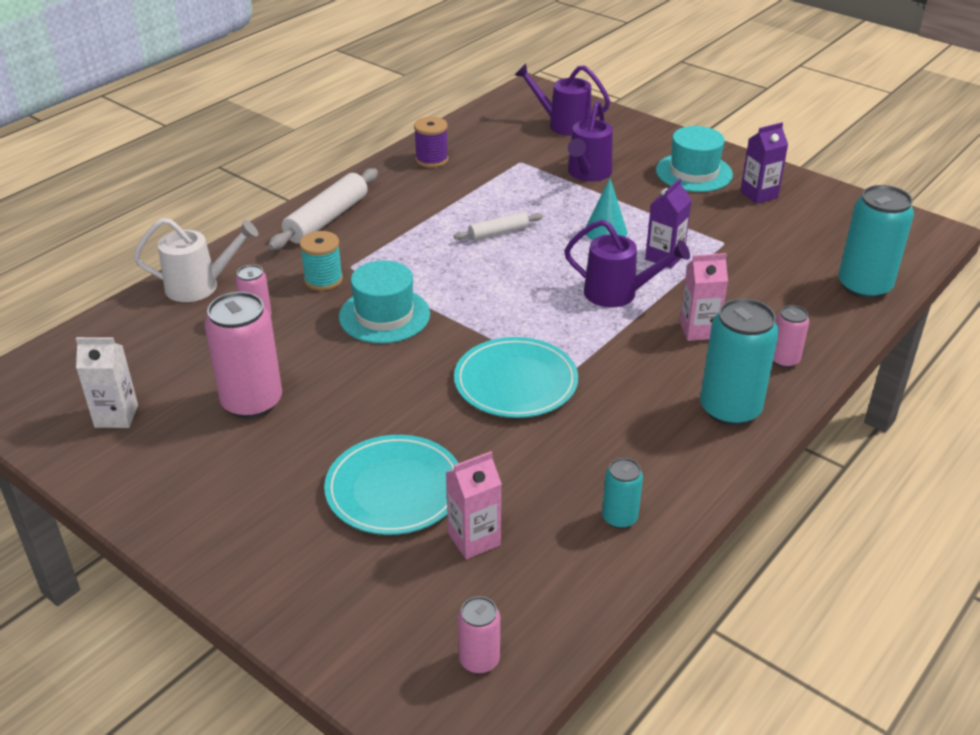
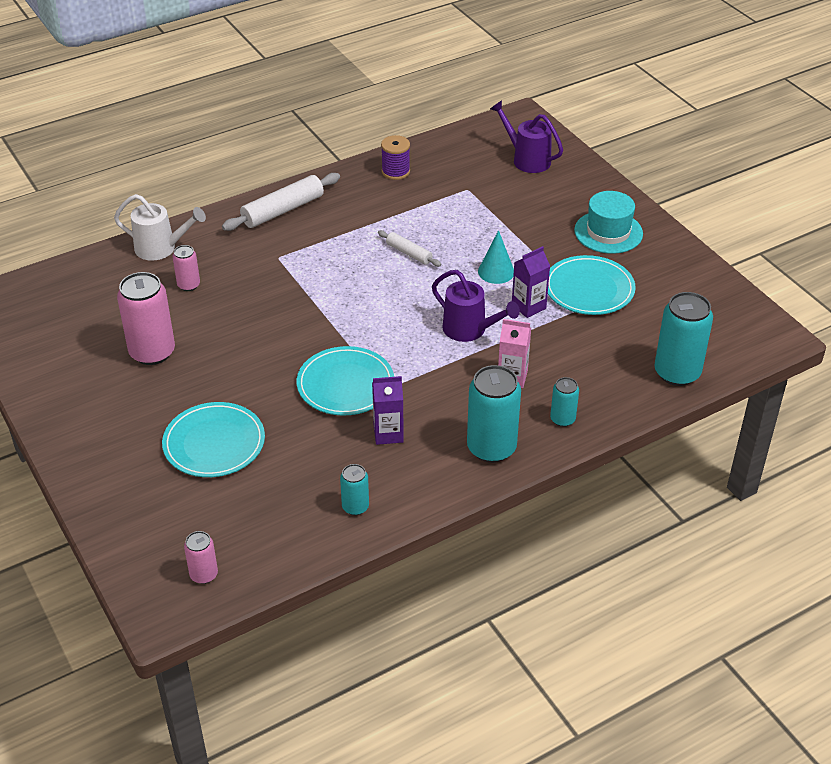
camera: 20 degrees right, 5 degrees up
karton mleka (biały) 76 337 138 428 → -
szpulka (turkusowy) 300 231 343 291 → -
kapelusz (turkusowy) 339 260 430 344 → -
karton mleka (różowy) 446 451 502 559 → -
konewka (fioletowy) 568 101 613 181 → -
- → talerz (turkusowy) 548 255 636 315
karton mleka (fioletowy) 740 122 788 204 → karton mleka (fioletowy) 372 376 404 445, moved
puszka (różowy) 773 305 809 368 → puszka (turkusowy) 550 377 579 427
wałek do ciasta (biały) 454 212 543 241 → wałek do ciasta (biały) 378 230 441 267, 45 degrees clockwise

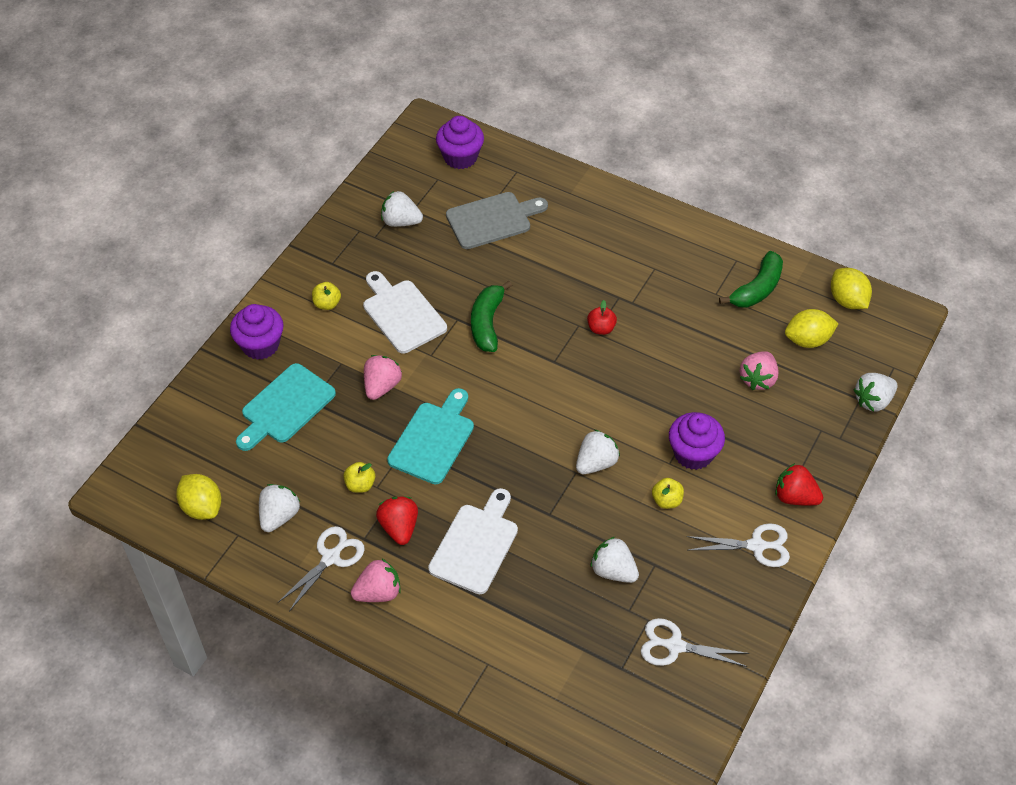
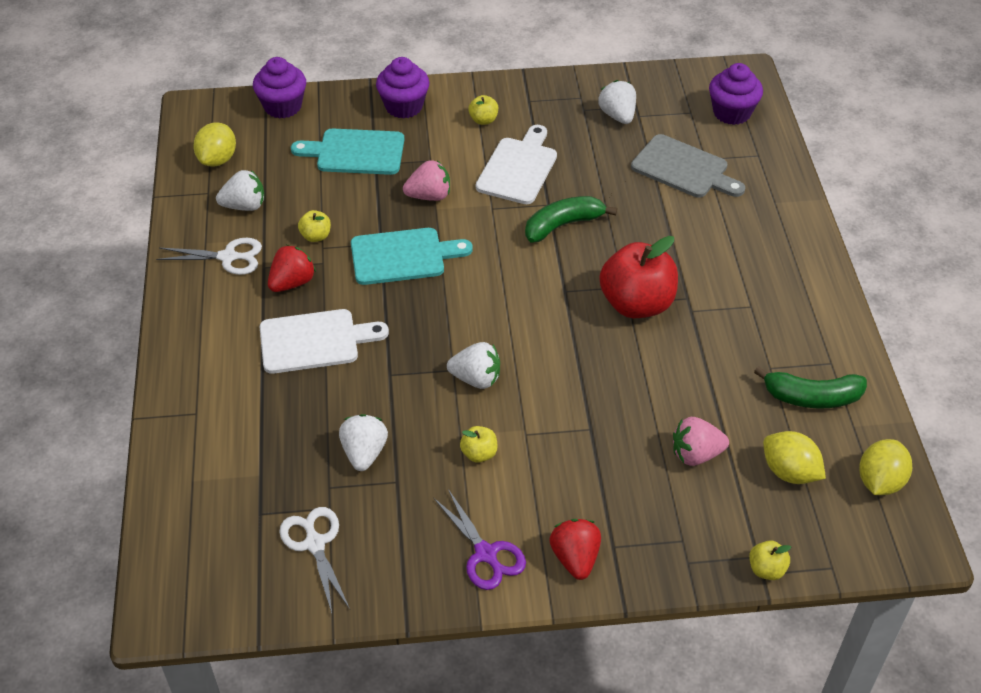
camera: 55 degrees right, 5 degrees down
truskawka (różowy) 351 559 401 602 → -
muffinka (fioletowy) 669 412 725 470 → muffinka (fioletowy) 253 57 306 119, moved
truskawka (biały) 853 373 898 411 → jabłko (żółty) 749 540 791 580
nożyczki (biały) 687 523 790 567 → nożyczki (fioletowy) 434 489 526 590
jabłko (czerwony) 587 300 617 335 → jabłko (czerwony) 600 236 678 318, x2.27

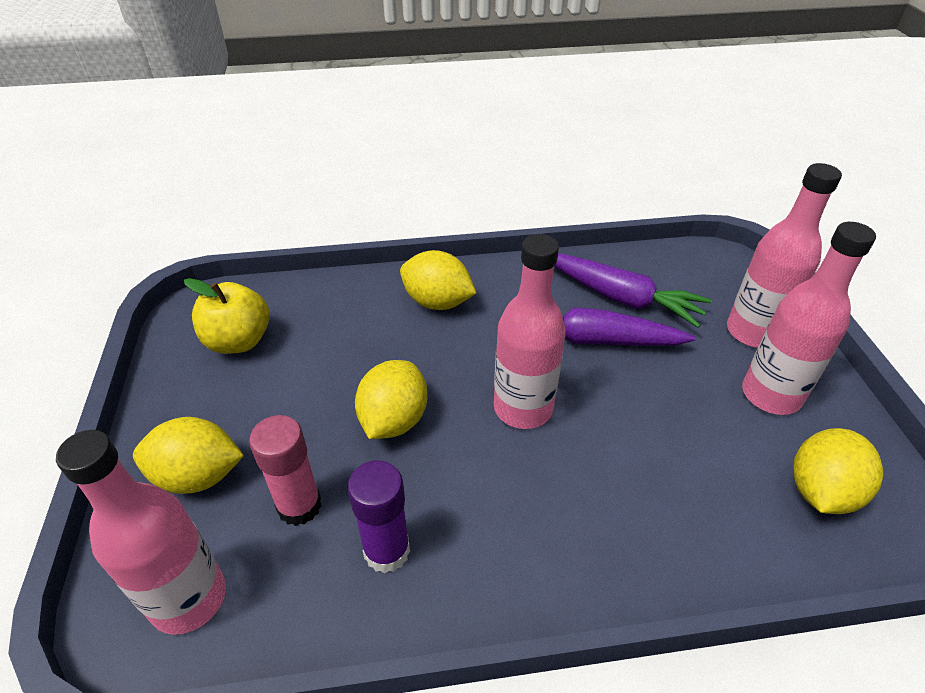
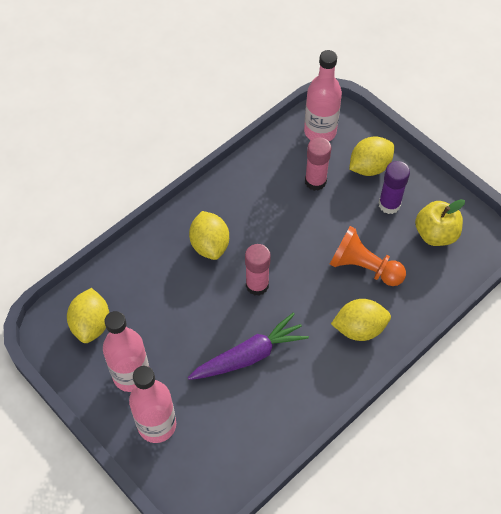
camera: 145 degrees right, 15 degrees up
marchewka (fioletowy) 554 254 712 328 → -
- → pionek (pomarańczowy) 330 226 406 286
klej w sztyfcie (fioletowy) 348 460 410 574 → klej w sztyfcie (fioletowy) 379 161 410 214, moved
cytryna (żółty) 355 360 428 439 → cytryna (żółty) 189 211 229 260, moved
butelka (różowy) 494 234 566 429 → klej w sztyfcie (różowy) 245 244 271 296

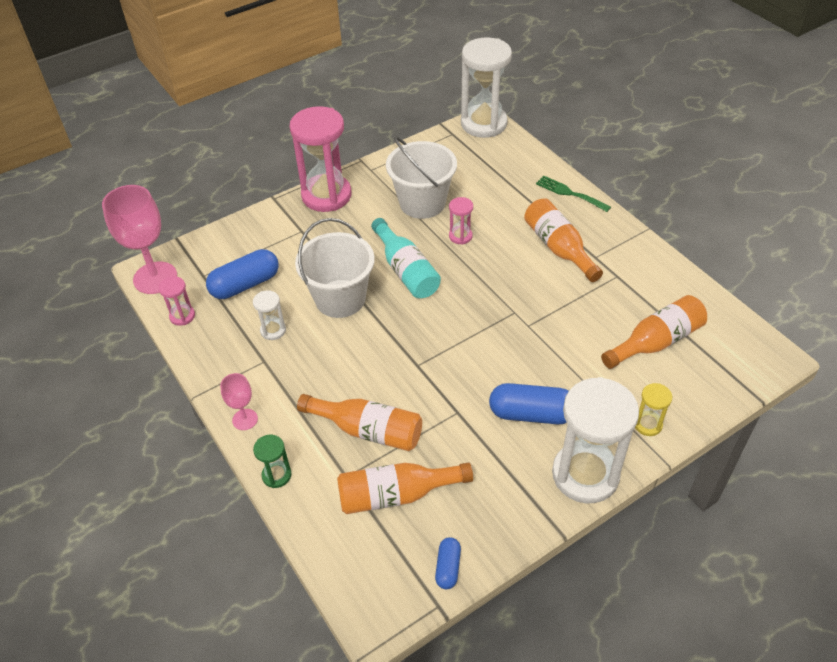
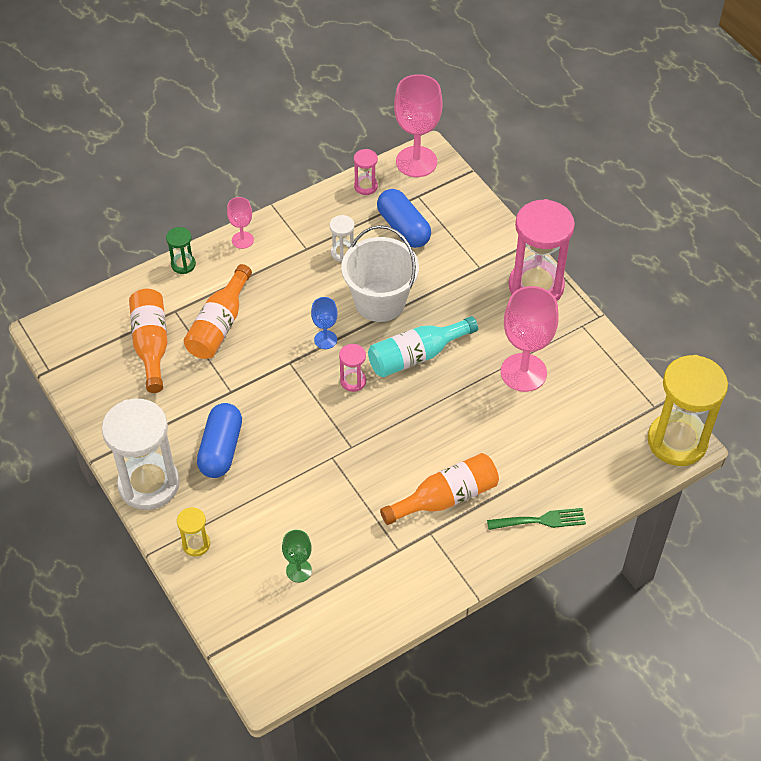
camera: 90 degrees right, 5 degrees up
kapsułka (niebieski) 435 537 461 589 → -
- → kielich (niebieski) 311 297 338 349
klepsydra (różowy) 449 197 473 245 → klepsydra (różowy) 339 344 366 392, moved
wiadro (biały) 386 136 457 219 → kielich (różowy) 501 286 558 392
butelka (pomarańczowy) 601 295 707 369 → kielich (zielony) 282 530 312 583
klepsydra (biały) 461 37 512 138 → klepsydra (żółty) 648 355 728 466
widelec (zielony) 536 176 611 212 → widelec (zielony) 487 508 586 530, 45 degrees clockwise

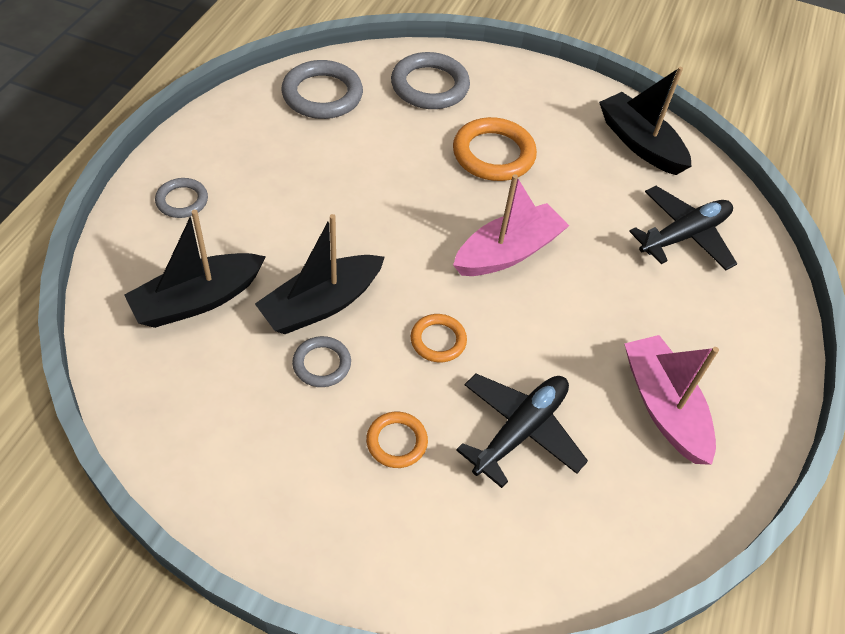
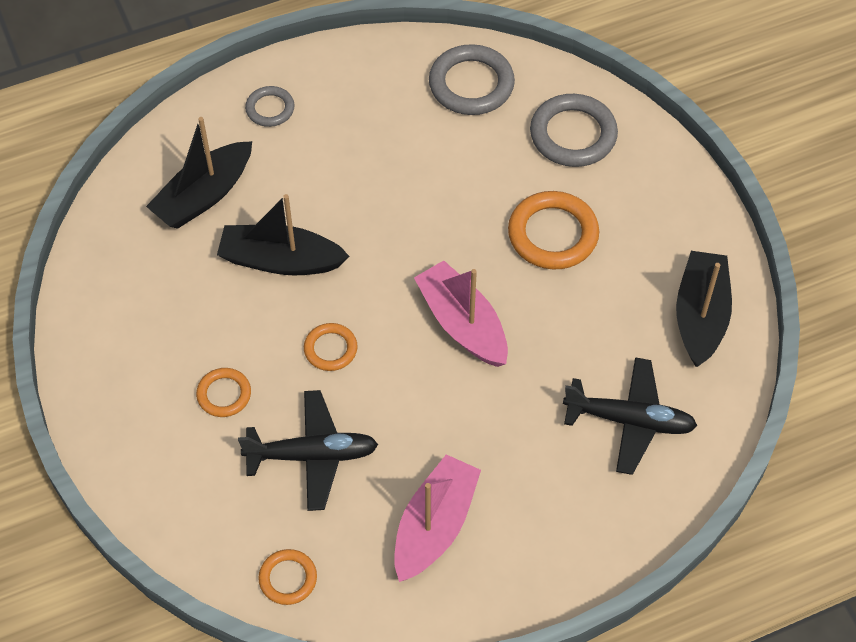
camera: 50 degrees right, 5 degrees up
pierścień (szary) 292 336 351 387 → -
- → pierścień (pomarańczowy) 258 549 317 605
łódka (czarny) 124 209 266 328 → łódka (czarny) 146 117 252 229, 60 degrees counterclockwise
łódka (różowy) 453 174 569 276 → łódka (różowy) 414 260 508 367, 135 degrees counterclockwise

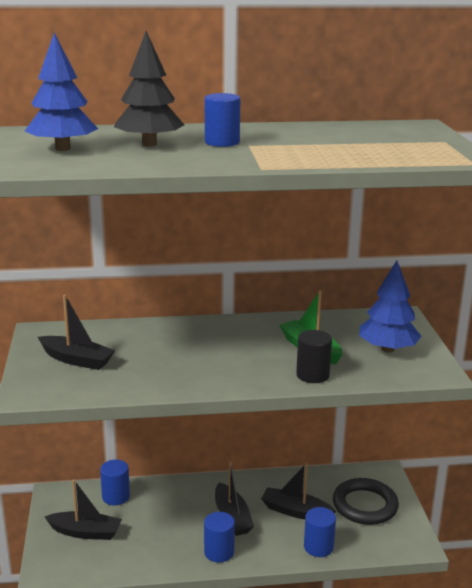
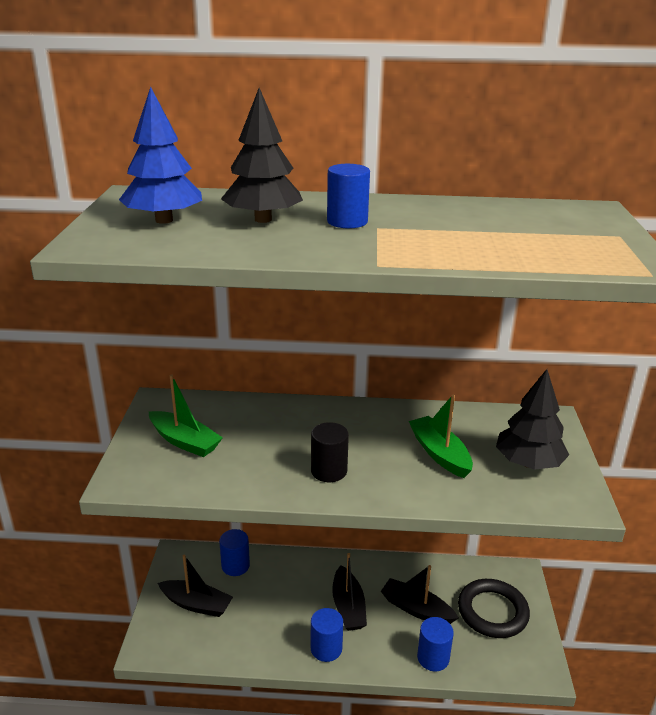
camera: 10 degrees right, 5 degrees up
walec (czarny) 296 330 332 383 → walec (czarny) 311 422 349 482, moved
łódka (czarny) 38 295 116 370 → łódka (zielony) 149 375 223 457
drzewko (niebieski) 359 260 422 352 → drzewko (czarny) 496 369 569 469

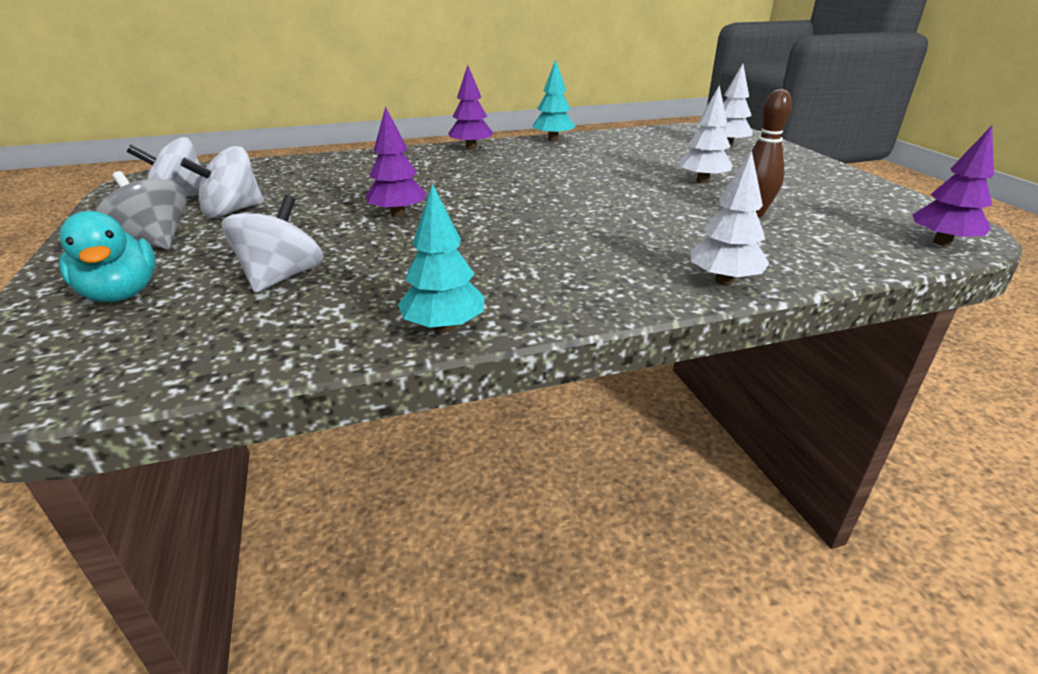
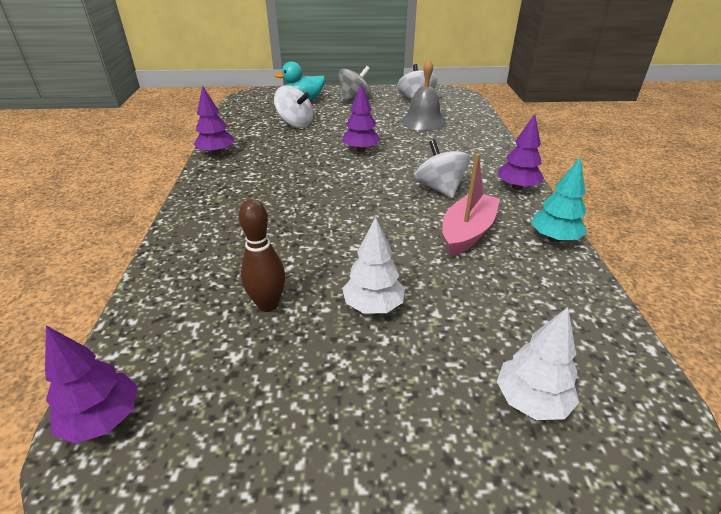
camera: 105 degrees right, 5 degrees up
drzewko (biały) 691 151 769 285 → -
- → dzwonek (szary) 402 59 446 131
- → łódka (różowy) 442 153 500 256
bączek (biały) 181 146 264 218 → bączek (biały) 414 139 470 198, moved
drzewko (turkusowy) 398 184 485 333 → drzewko (fioletowy) 194 85 234 155

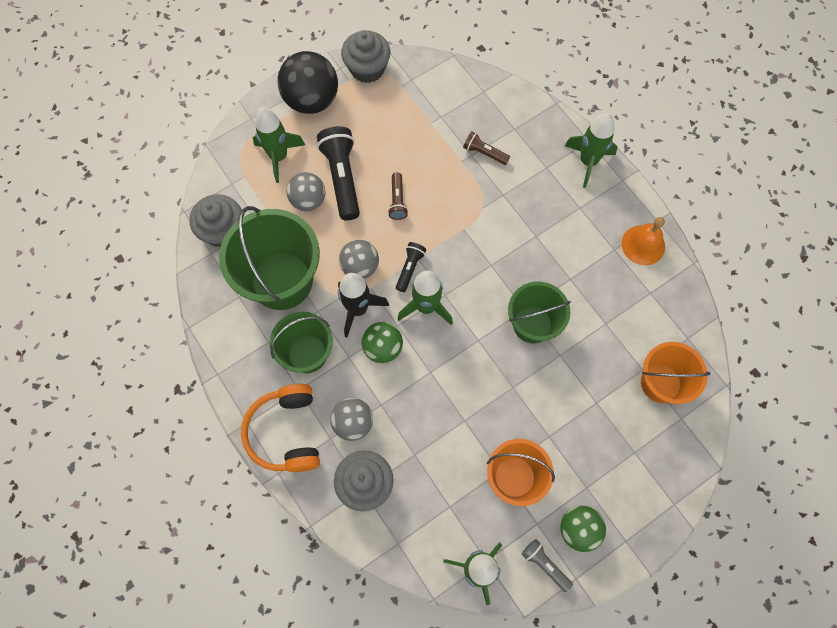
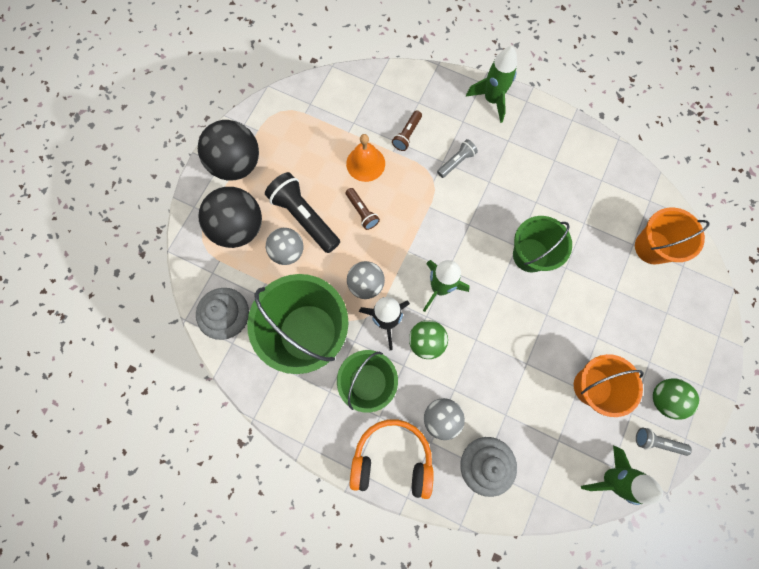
camera: 30 degrees left, 5 degrees up
muffinka (szary) 341 30 390 83 → -
latarka (czarny) 396 242 426 292 → -
- → latarka (szary) 437 139 478 178
dzwonek (pomarańczowy) 622 217 665 265 → dzwonek (pomarańczowy) 346 134 385 182, moved
rakieta (zielony) 253 107 305 183 → piłka (czarny) 198 187 262 248
słuchawki (pomarańczowy) 241 384 320 472 → słuchawki (pomarańczowy) 349 419 434 499, 135 degrees clockwise
latarka (brązowy) 463 131 510 165 → latarka (brązowy) 392 110 422 151, 60 degrees counterclockwise

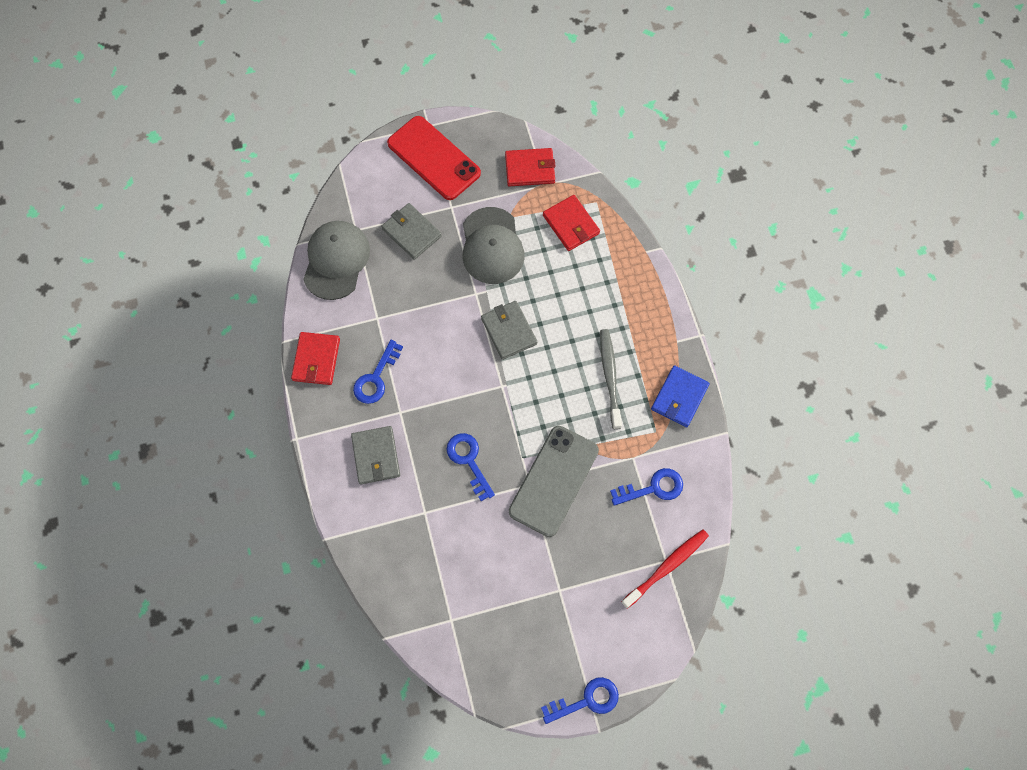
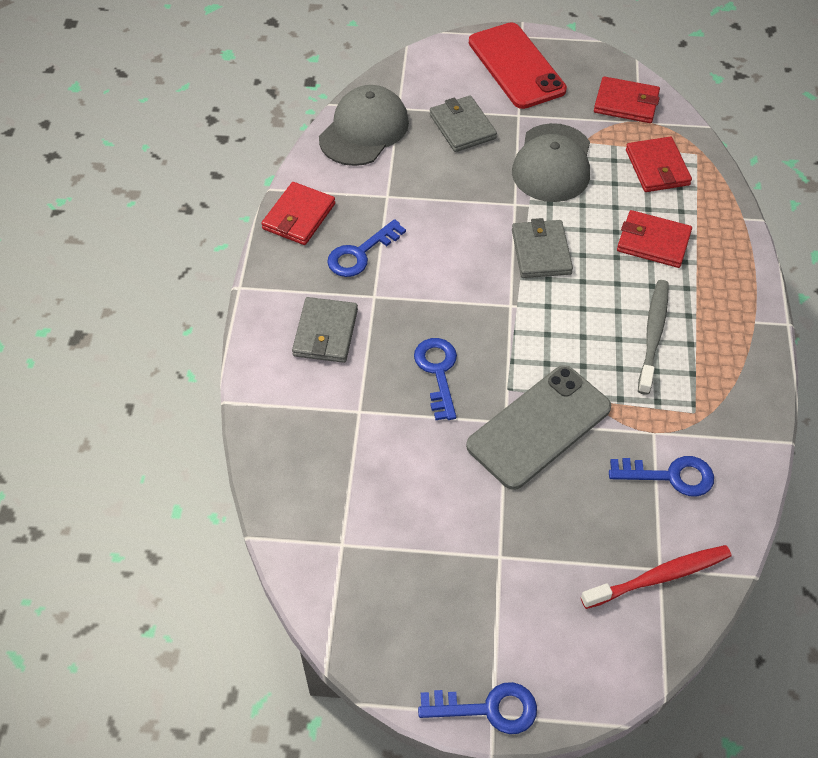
camera: 20 degrees right, 15 degrees down
portfel (niebieski) 651 365 710 427 → -
- → portfel (czerwony) 617 210 692 268

